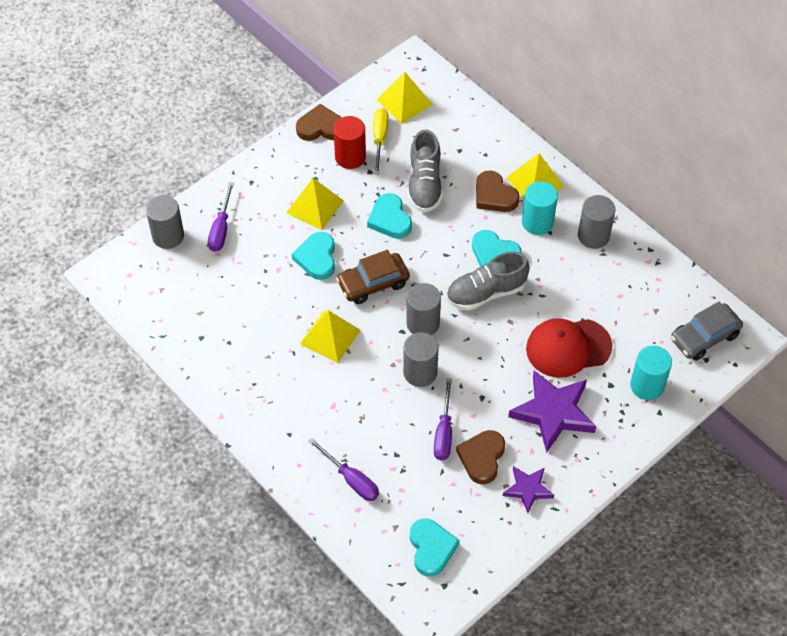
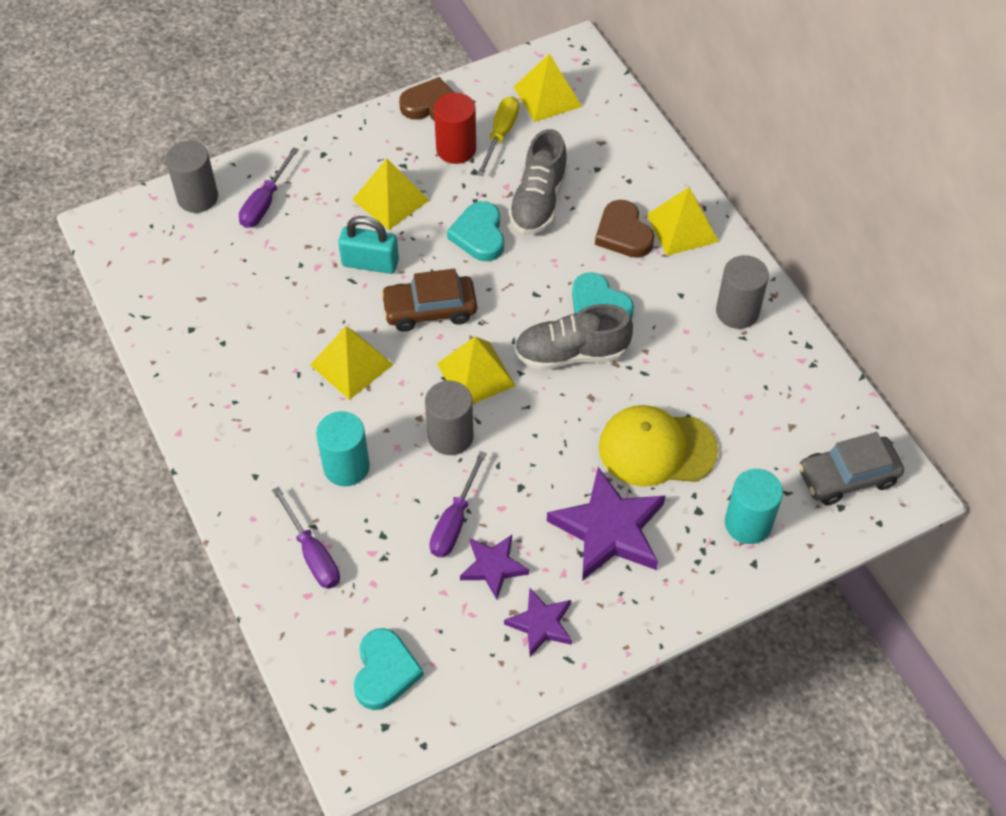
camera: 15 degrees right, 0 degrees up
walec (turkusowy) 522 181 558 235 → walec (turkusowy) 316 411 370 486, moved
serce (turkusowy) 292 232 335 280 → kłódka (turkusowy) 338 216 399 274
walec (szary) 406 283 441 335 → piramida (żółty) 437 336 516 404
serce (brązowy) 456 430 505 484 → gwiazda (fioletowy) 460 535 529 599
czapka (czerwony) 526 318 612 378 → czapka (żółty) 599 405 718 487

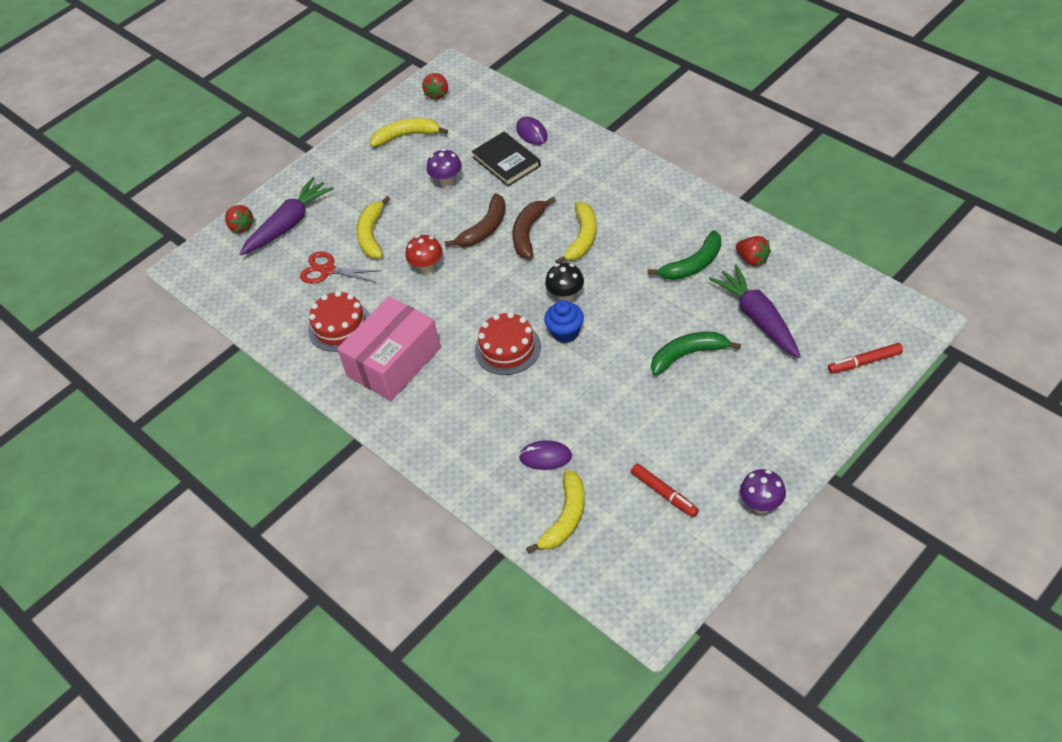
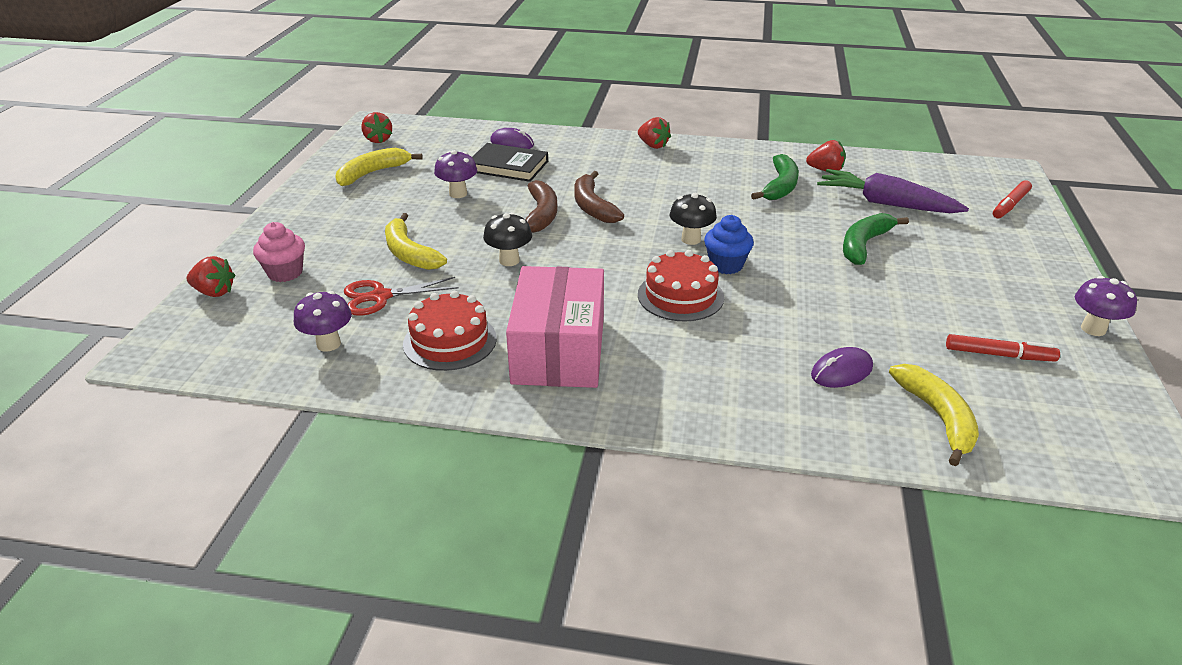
camera: 40 degrees left, 15 degrees down
banan (żółty) 555 202 597 264 → -
- → grzyb (fioletowy) 294 291 352 352
- → truskawka (czerwony) 638 117 671 149
marchewka (fioletowy) 239 177 334 255 → muffinka (różowy) 253 222 305 282
grzyb (czerwony) 405 235 443 274 → grzyb (czarny) 483 212 532 266

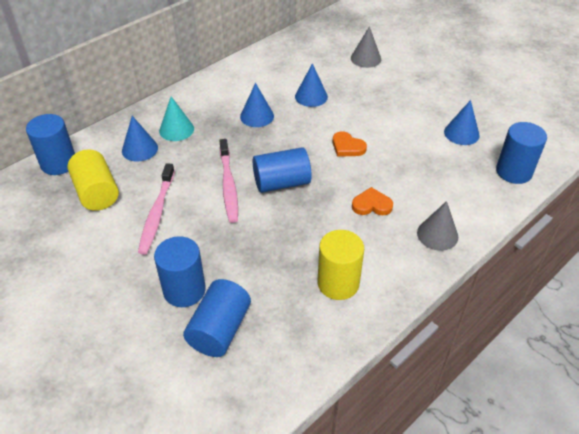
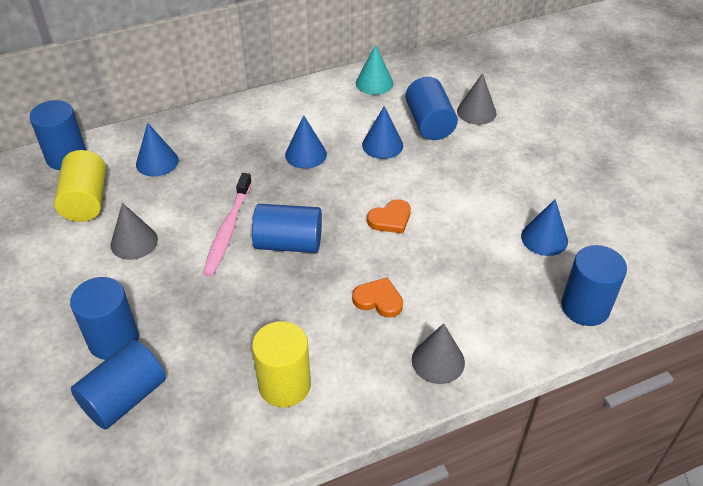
camera: 20 degrees right, 0 degrees up
- → walec (niebieski) 406 77 458 140
stożek (turkusowy) 159 97 194 141 → stożek (turkusowy) 356 45 393 95, moved
szczoteczka do zębów (różowy) 138 163 175 255 → stożek (szary) 111 203 158 260
serce (pomarańczowy) 333 131 367 157 → serce (pomarańczowy) 367 199 411 233, 90 degrees counterclockwise

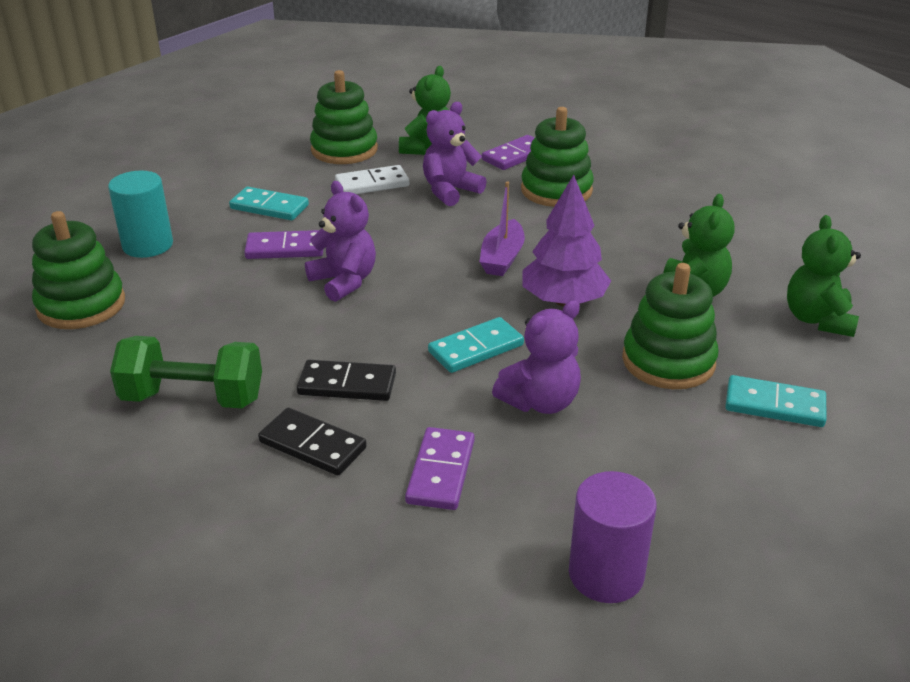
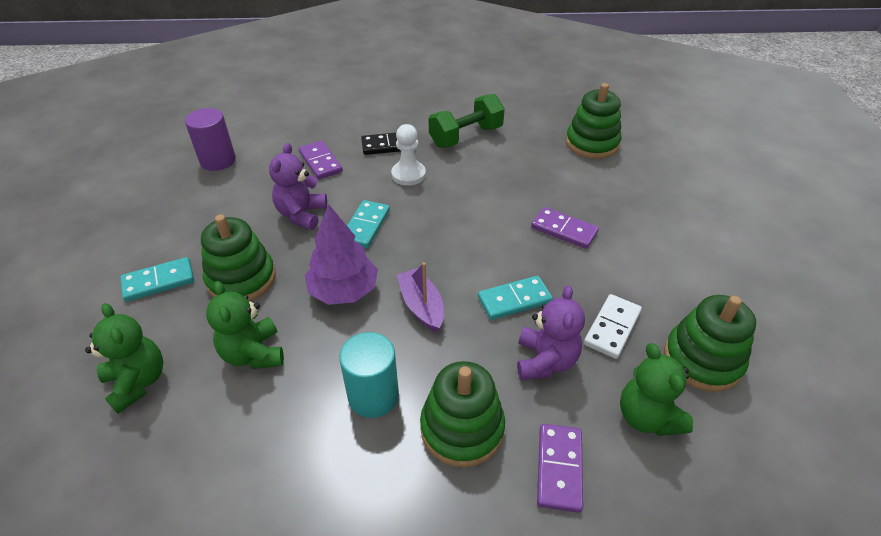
camera: 140 degrees right, 10 degrees up
miś (fioletowy) 305 181 376 302 → -
walec (turkusowy) 108 171 173 258 → walec (turkusowy) 339 332 399 418, moved
kostka domina (turkusowy) 229 187 309 220 → kostka domina (turkusowy) 478 276 553 320, moved
kostka domina (czarny) 297 360 396 401 → pionek (biały) 391 124 426 186
kostka domina (fioletowy) 244 230 323 259 → kostka domina (fioletowy) 531 207 599 249, 75 degrees clockwise

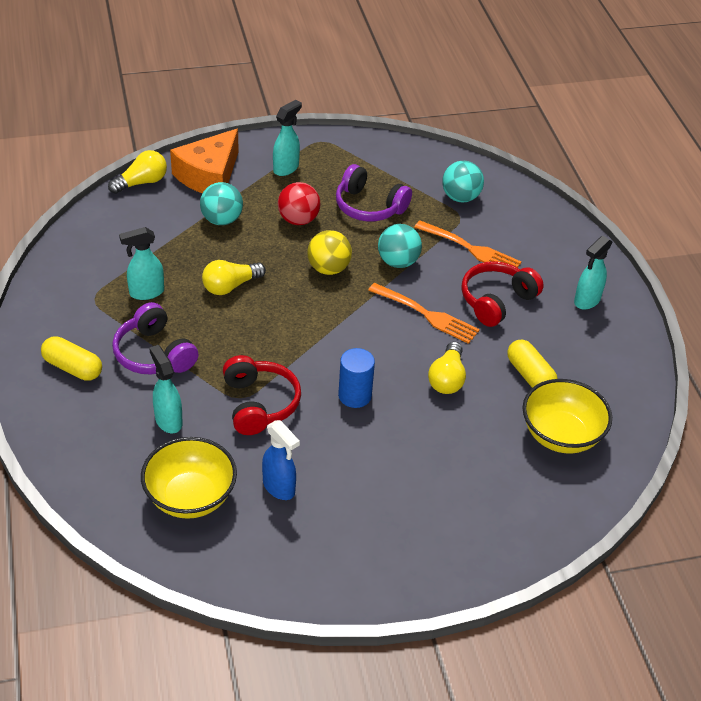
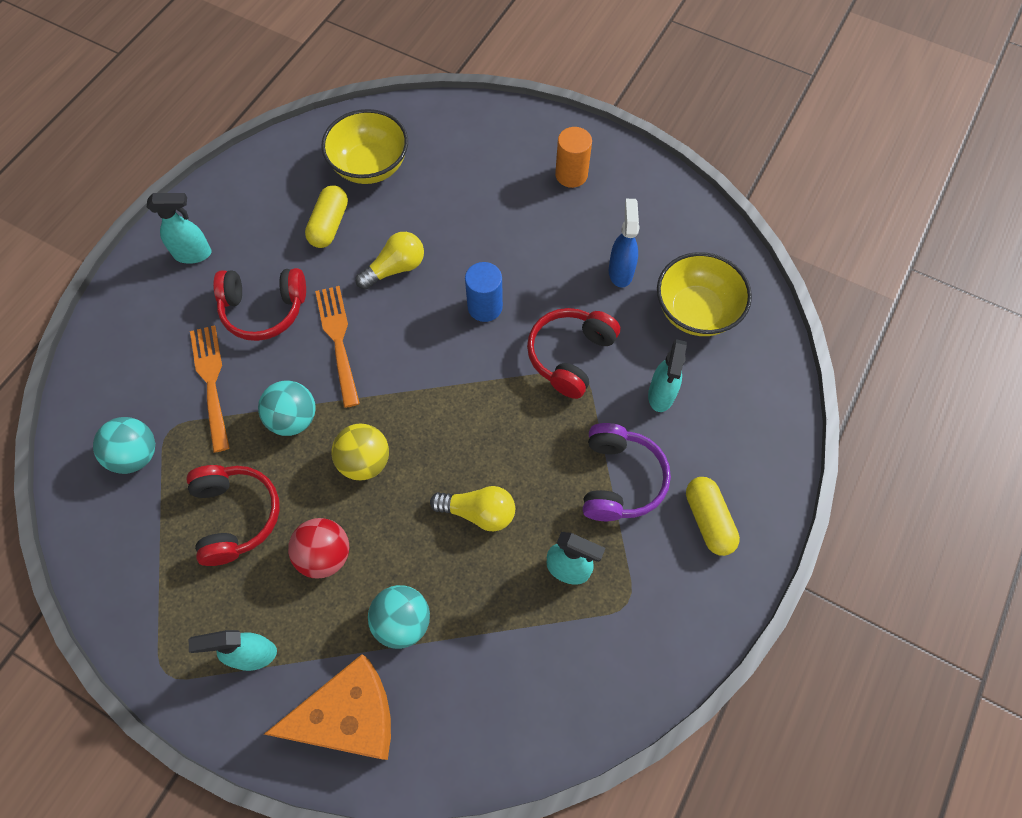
camera: 135 degrees left, 20 degrees up
żarówka (żółty) 108 150 167 194 → -
- → walec (pomarańczowy) 555 127 592 188
słuchawki (fioletowy) 336 164 412 222 → słuchawki (czerwony) 186 465 280 566

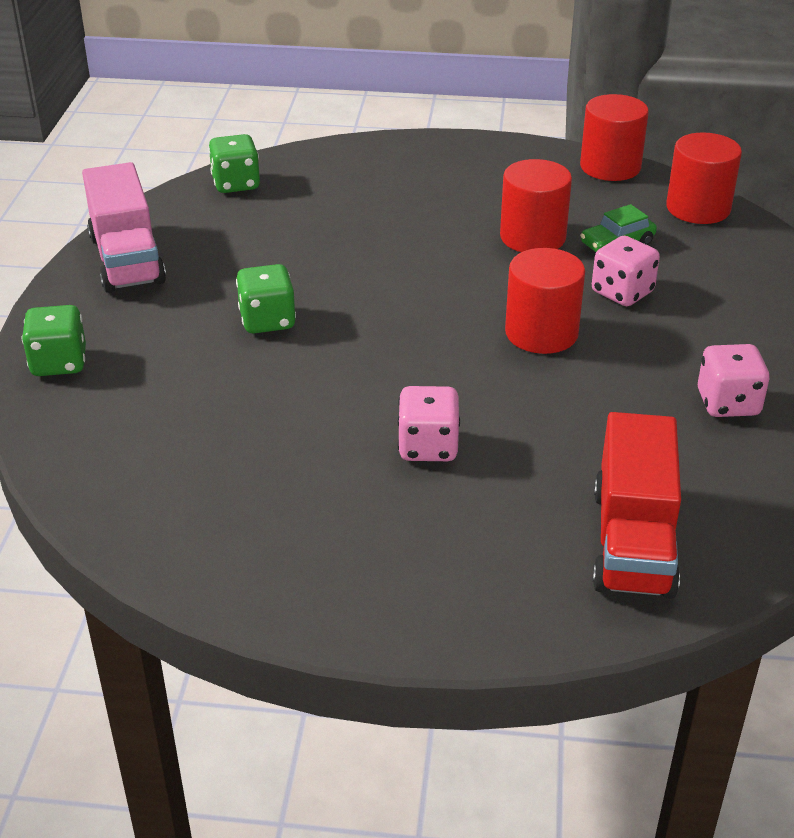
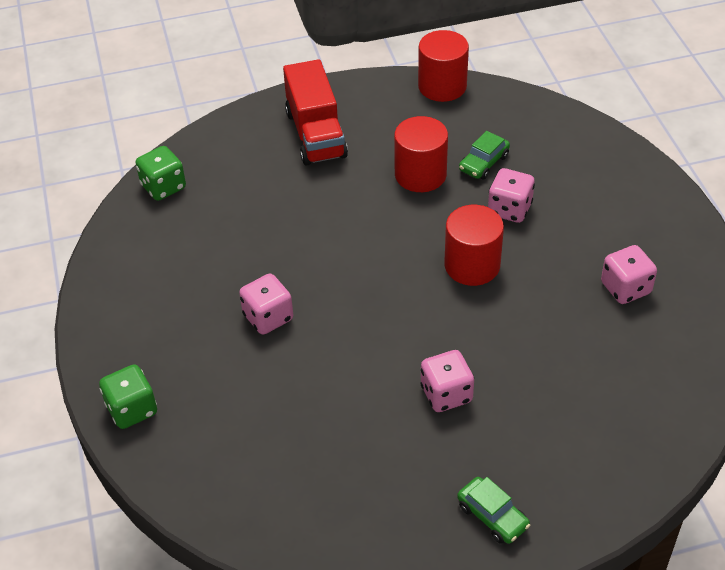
camera: 20 degrees left, 10 degrees up
ciężarówka (różowy) 82 162 166 293 → -
walec (czerwony) 666 132 742 224 → -
- → samochód (zielony) 457 477 530 544
ciężarówka (czerwony) 592 412 681 599 → ciężarówka (czerwony) 283 59 348 166, moved
kostka do gry (zielony) 236 264 296 334 → kostka do gry (różowy) 239 274 293 335

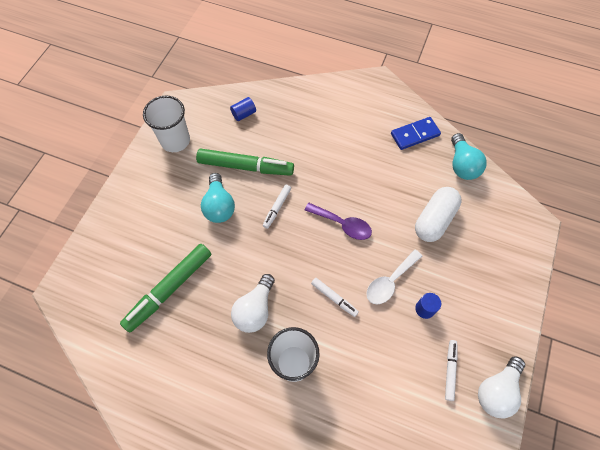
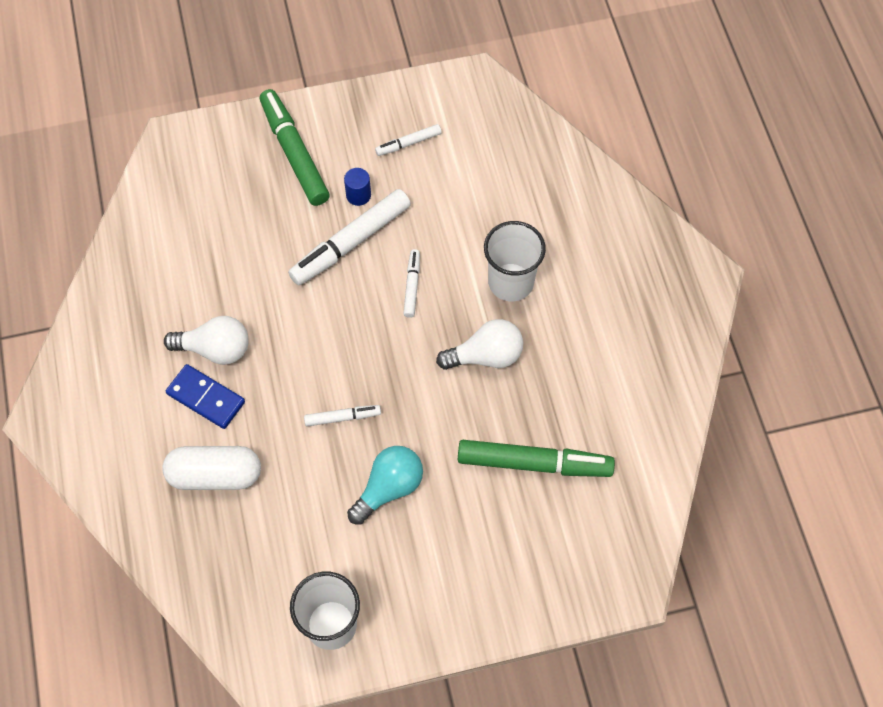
camera: 125 degrees left, 0 degrees up
walec (niebieski) 230 97 256 121 → -
łyżka (fioletowy) 305 203 372 240 → -
żarówka (turkusowy) 451 133 487 180 → -
flamaster (zielony) 196 149 294 176 → flamaster (zielony) 260 89 330 206, moved
kostka domina (niebieski) 391 117 441 150 → kostka domina (niebieski) 166 364 245 429, moved
kapsułka (biały) 415 187 461 242 → kapsułka (biały) 162 446 261 490, moved
żarówka (biały) 478 356 525 418 → żarówka (biały) 164 316 249 365, moved
łyżka (biały) 366 249 422 304 → flamaster (biały) 288 189 411 285

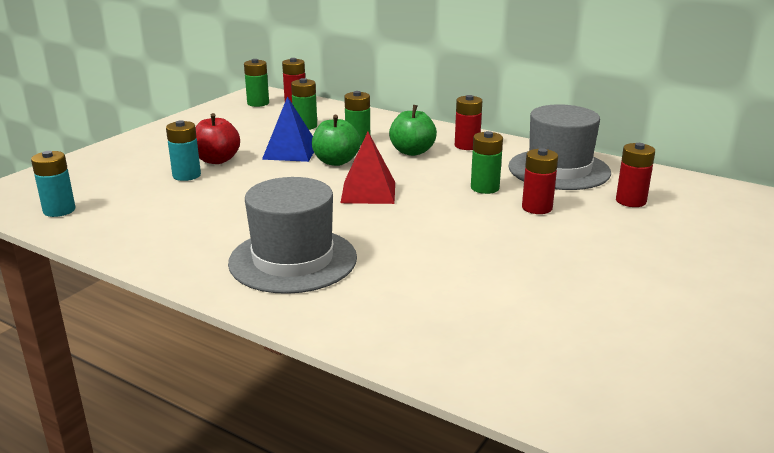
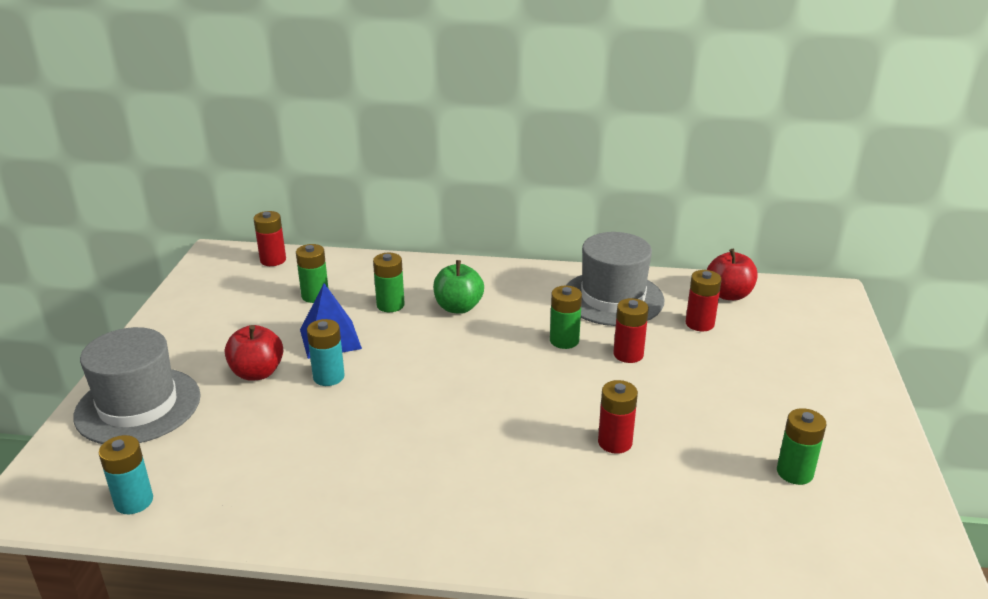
camera: 25 degrees left, 5 degrees up
jabłko (zielony) 312 115 361 166 → -
piramida (czerwony) 340 132 395 204 → -
- → jabłko (czerwony) 707 249 758 300
bateria (turkusowy) 166 120 201 181 → bateria (turkusowy) 307 319 345 386, moved
kapelusz (szary) 228 177 357 294 → kapelusz (szary) 73 327 201 444, moved
bateria (zielony) 244 59 269 107 → bateria (zielony) 777 408 826 485, moved
bateria (czerwony) 455 95 482 150 → bateria (czerwony) 598 380 638 454, moved

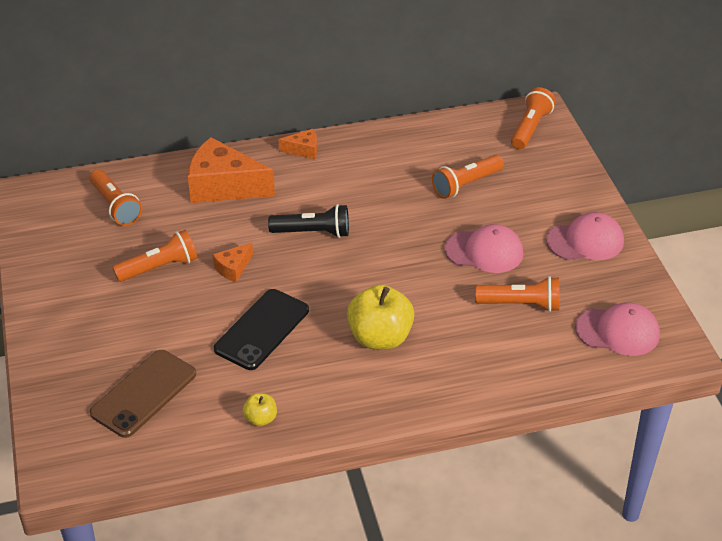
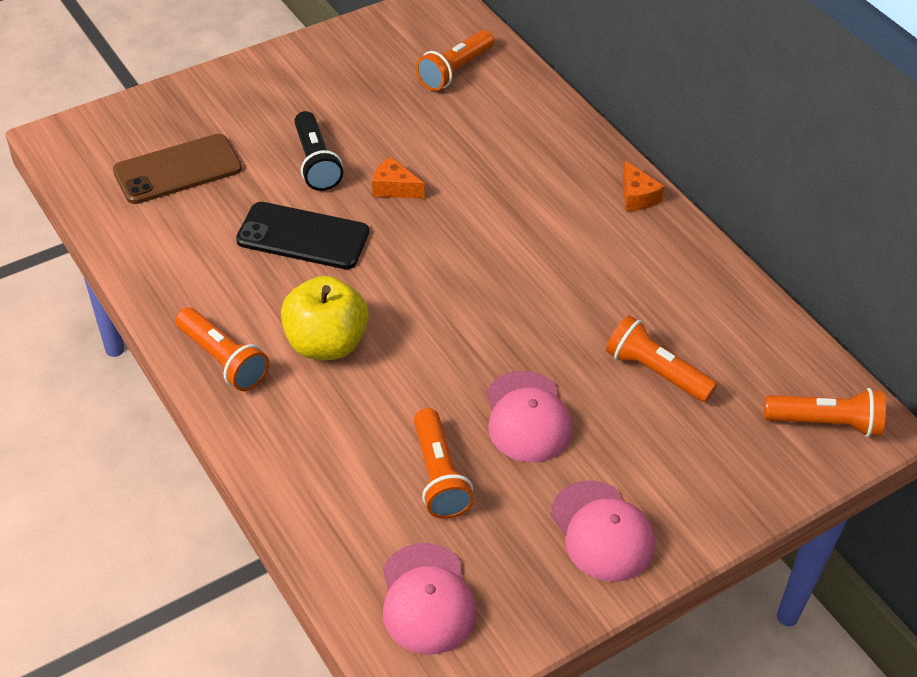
camera: 70 degrees right, 5 degrees up
ser (pomarańczowy) 188 137 275 203 → -
jabłko (żółty) 243 393 277 426 → -
latarka (pomarańczowy) 112 230 197 282 → latarka (pomarańczowy) 176 308 269 391, moved
latarka (czarny) 268 204 349 238 → latarka (czarny) 294 111 343 191, moved
telefon (brązowy) 90 350 196 438 → telefon (brązowy) 113 134 242 204, 45 degrees counterclockwise

